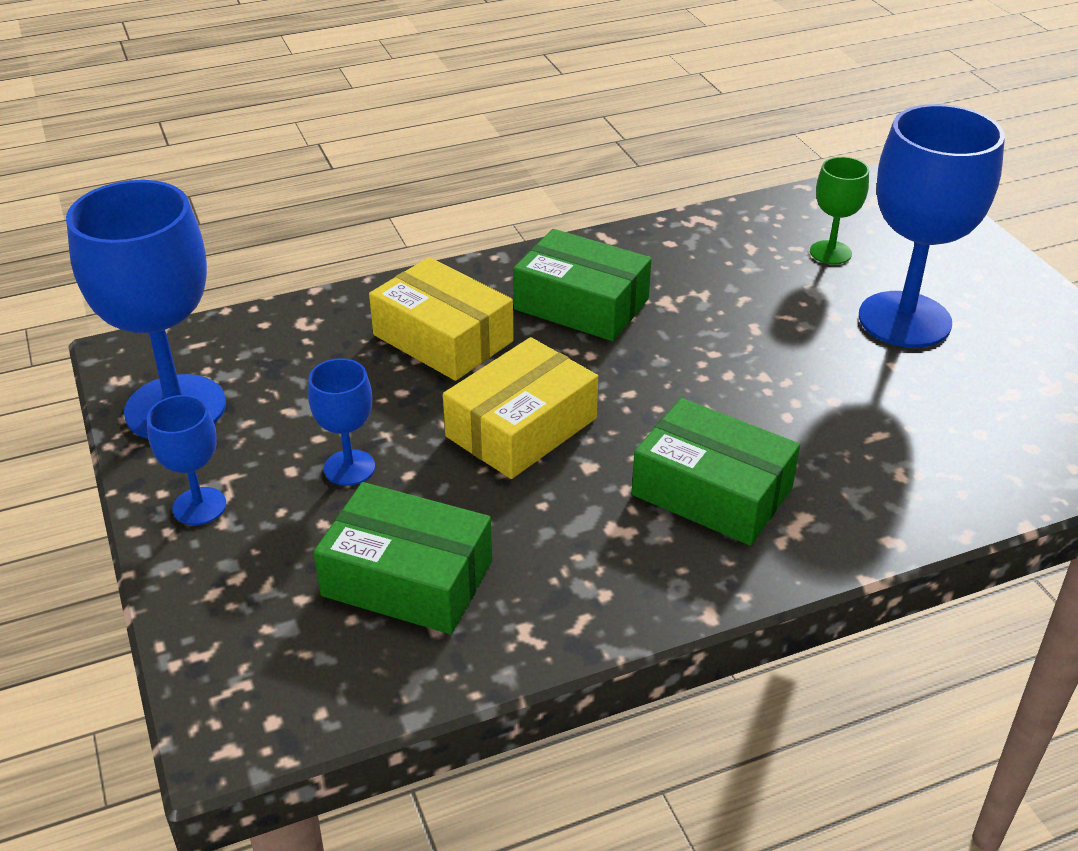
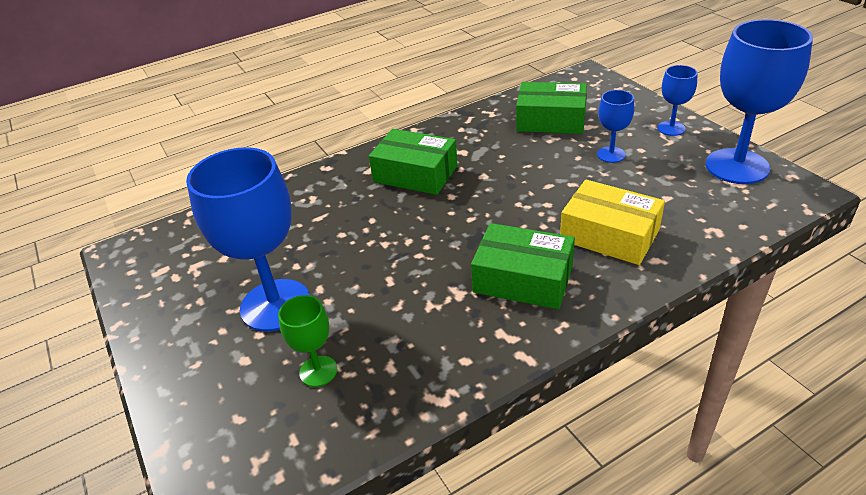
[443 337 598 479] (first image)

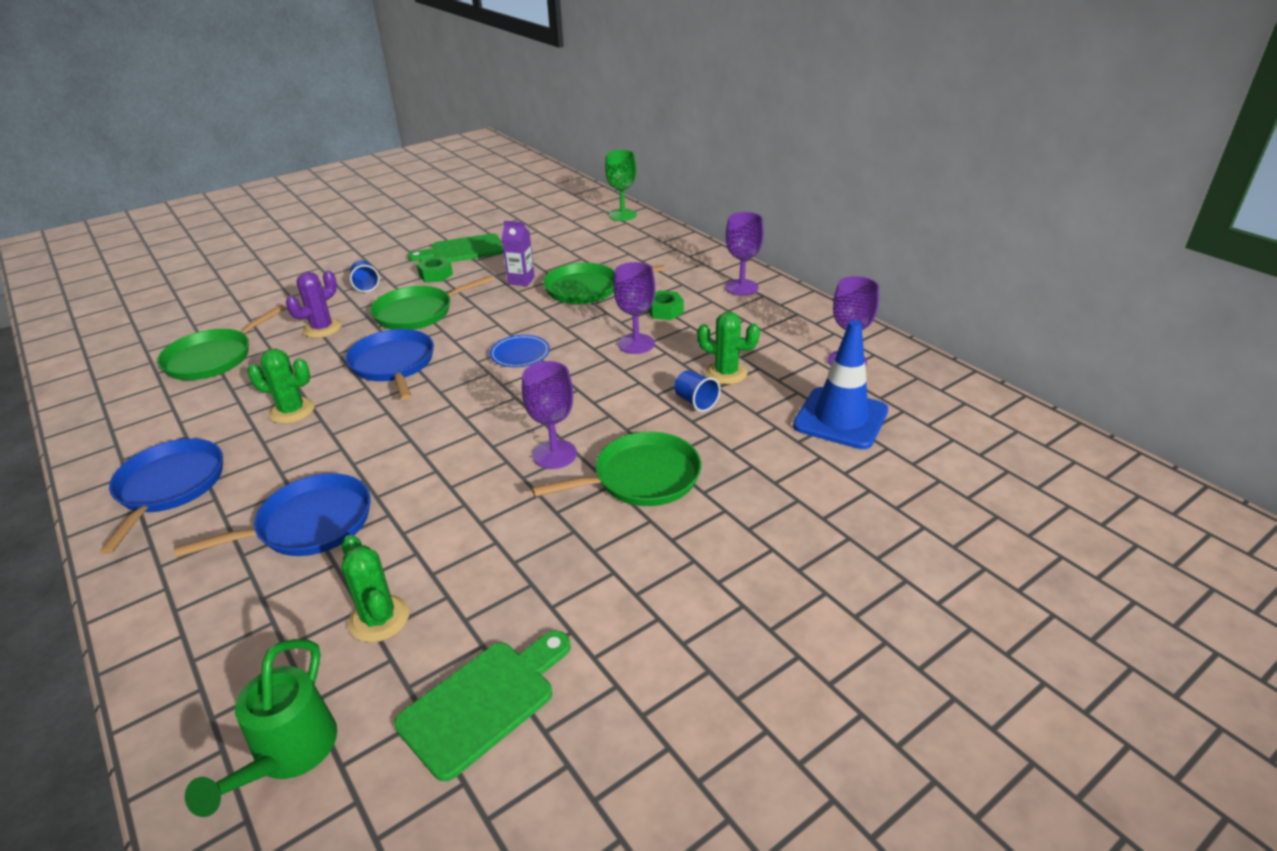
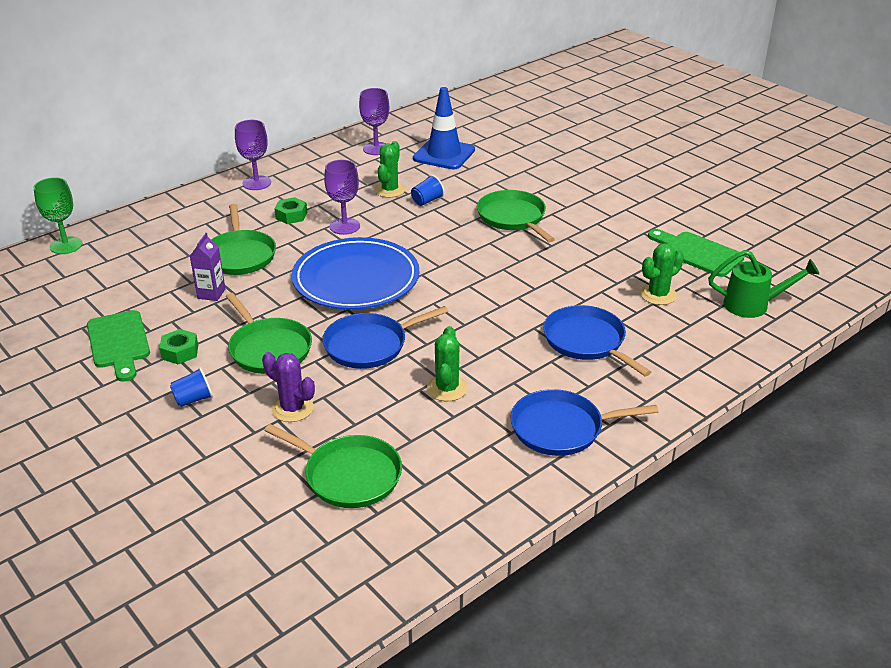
[522 361 577 469] (first image)
[292 237 419 310]

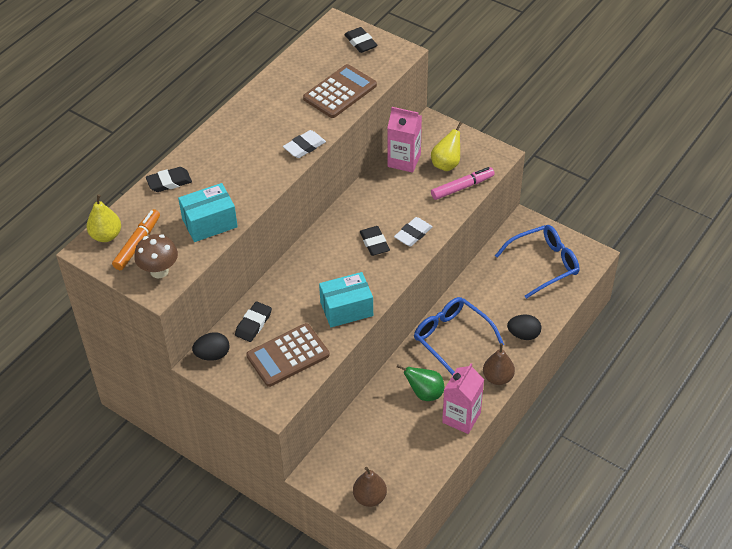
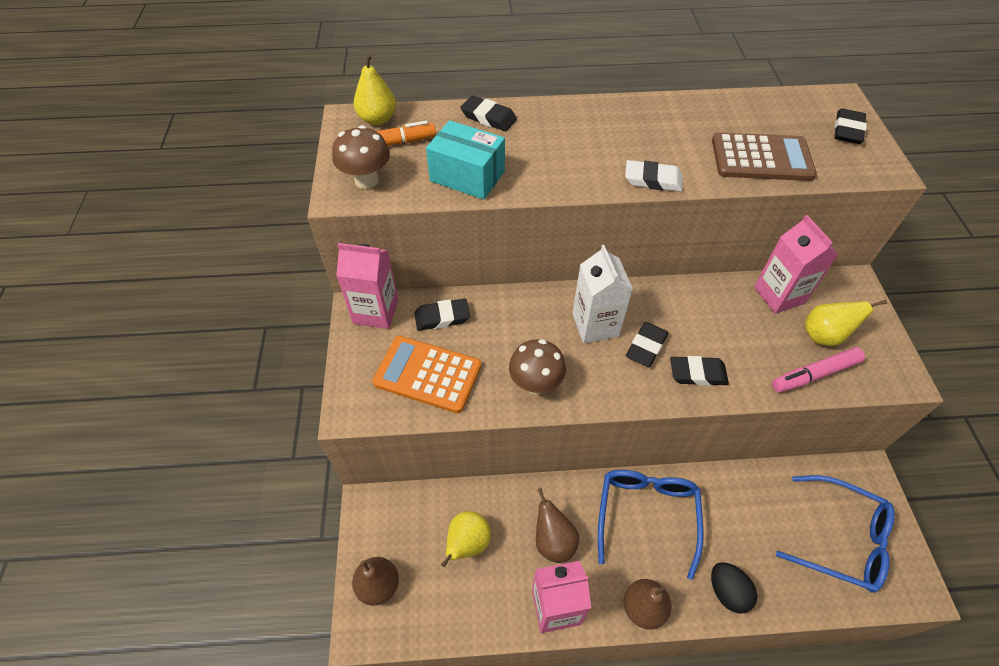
[441 511 491 567]
[572 245 633 343]
[336 243 398 329]
[509 339 566 395]
[372 336 481 413]
[670 356 729 386]
[536 488 579 563]
[772 347 865 392]

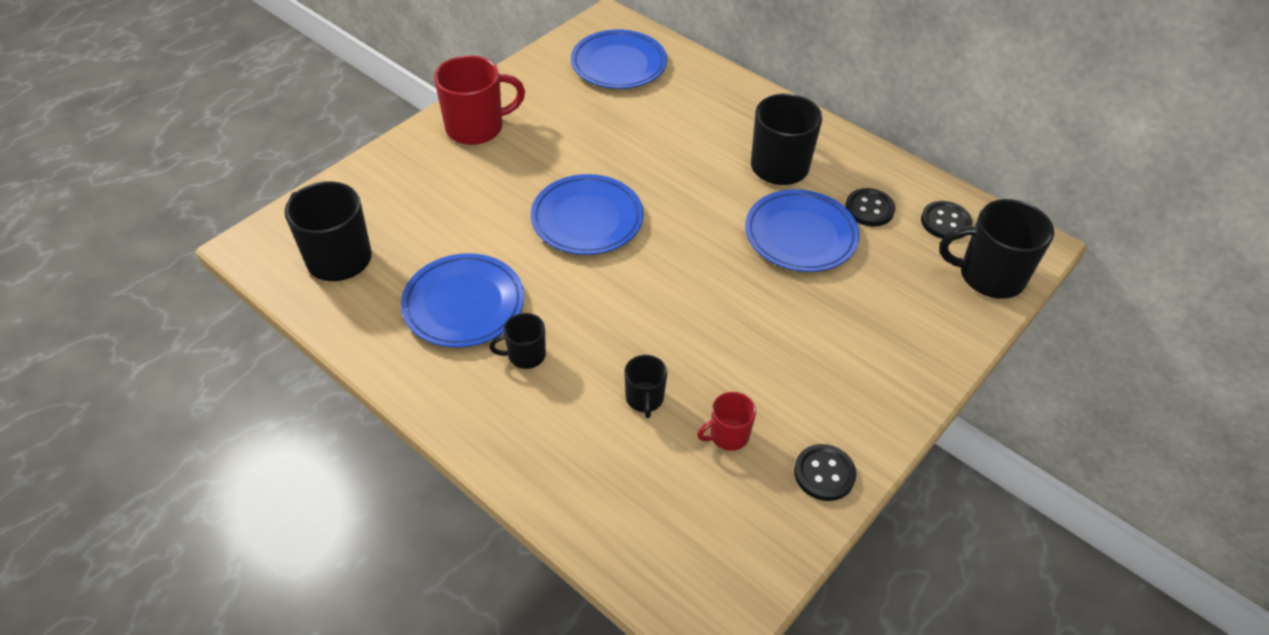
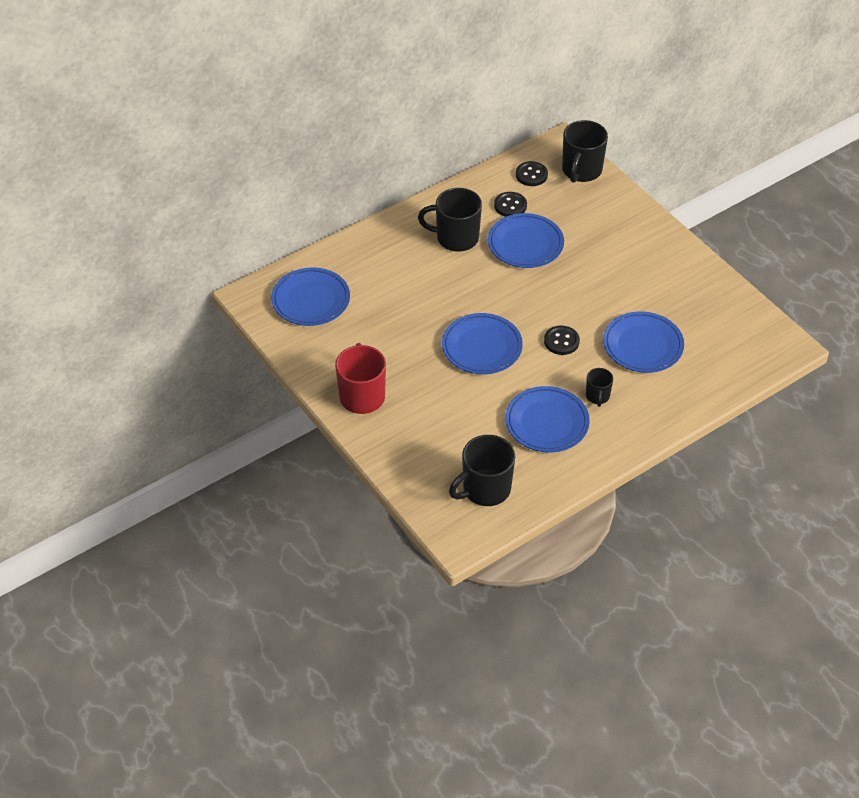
[697 392 756 451] (first image)
[544 326 580 355]
[603 311 684 373]

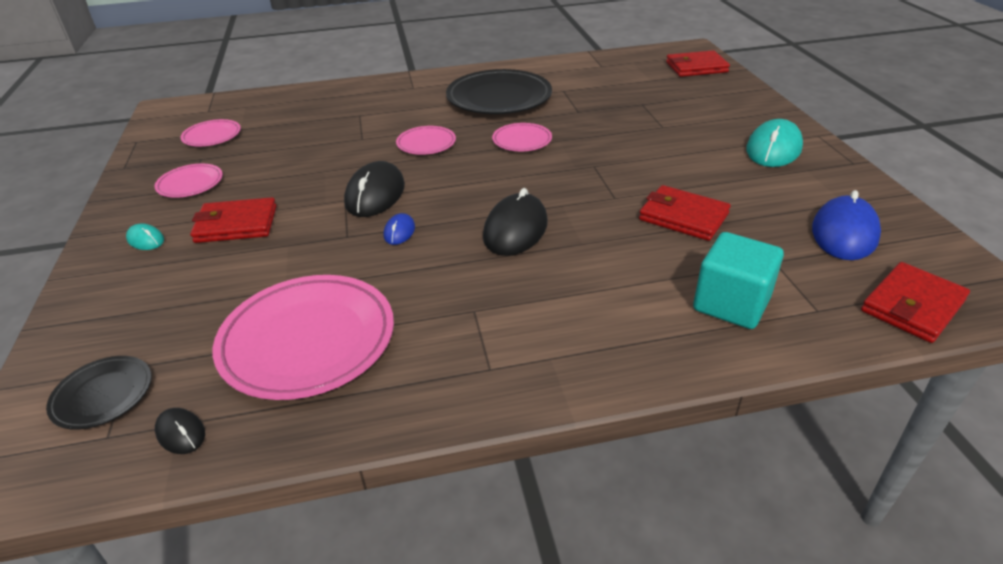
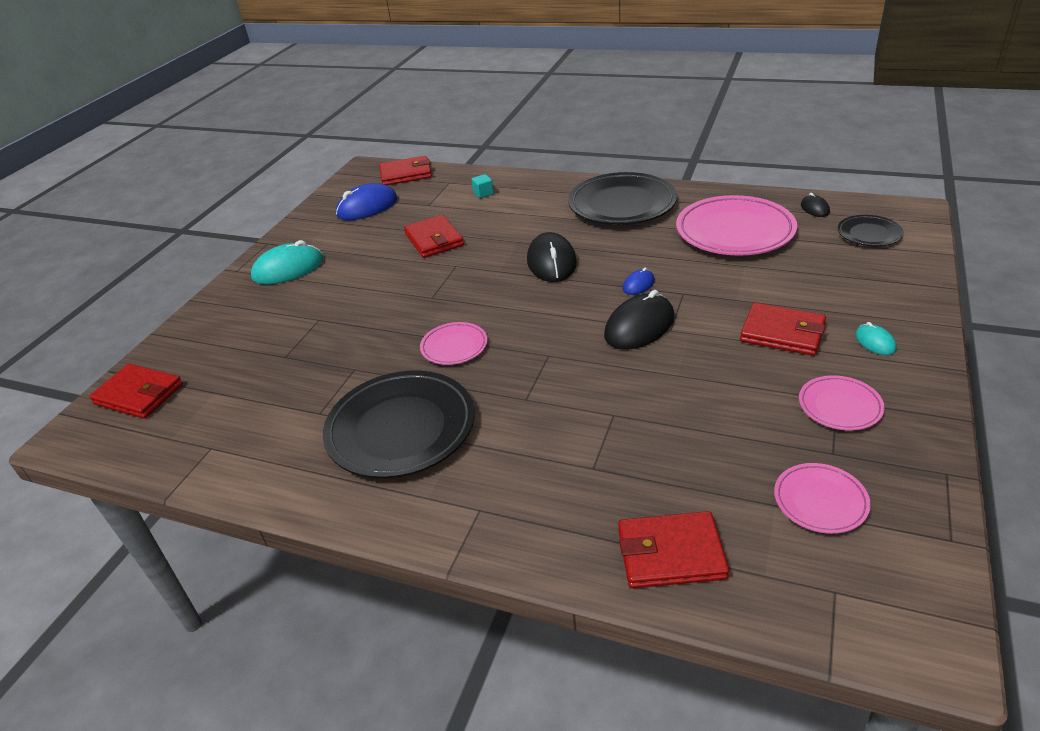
[396 126 456 155] (first image)
[568 172 677 225]
[618 511 729 588]
[527 232 577 282]
[472 174 494 198]

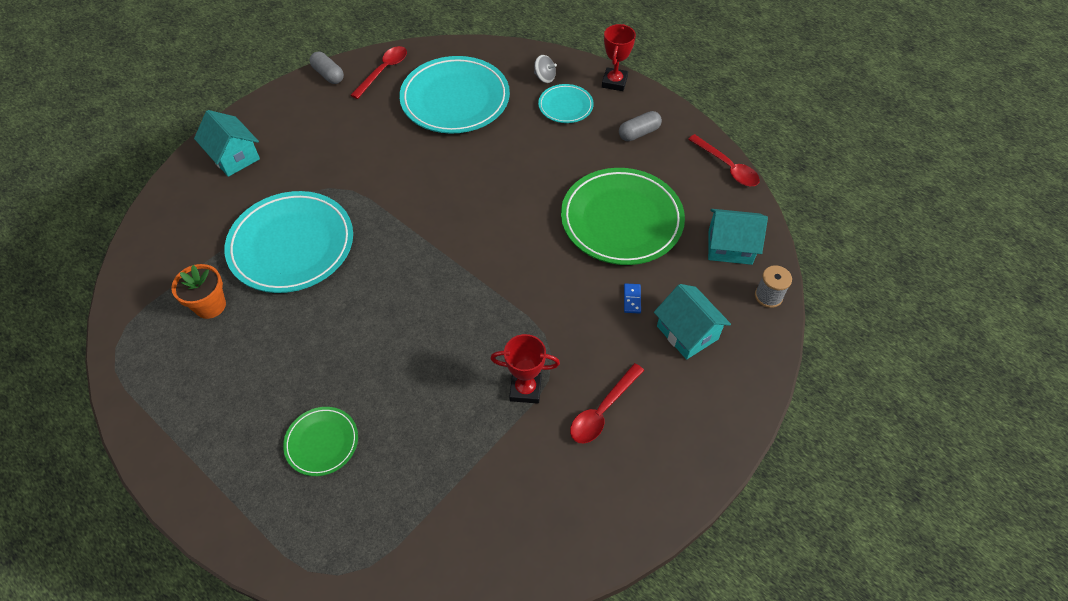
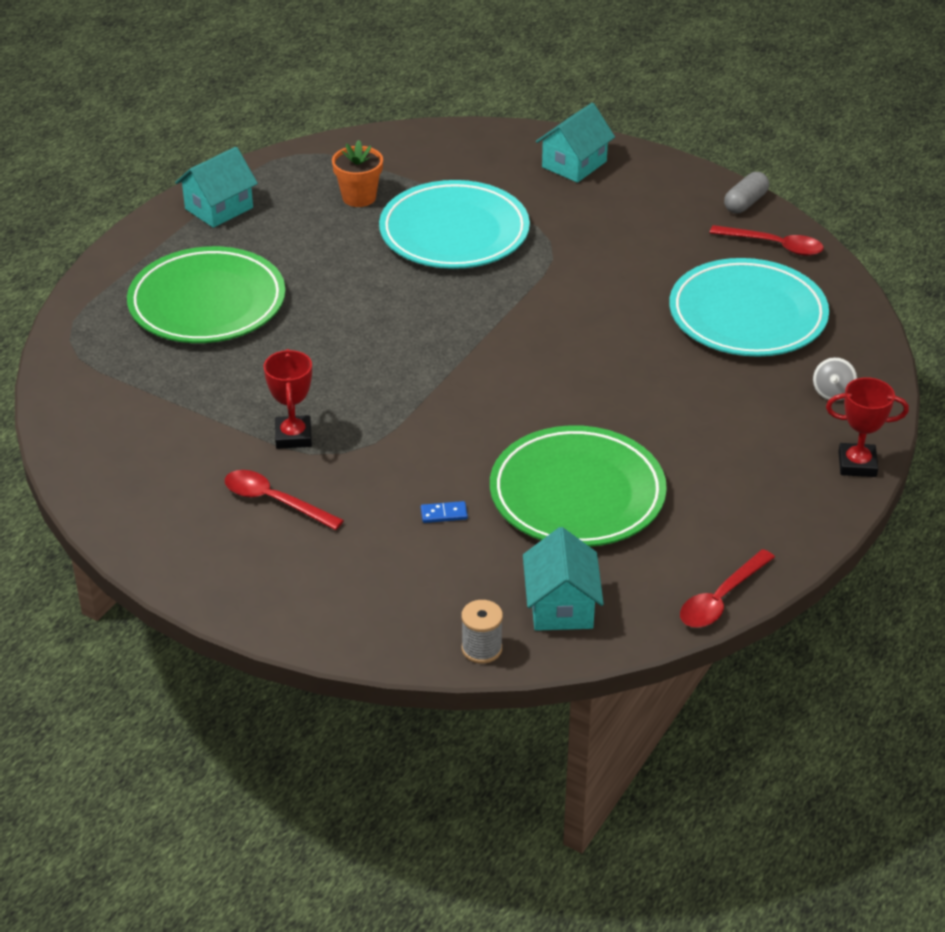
[538 84 594 123] (first image)
[619 111 662 141] (first image)
[175 147 258 228]
[127 246 286 343]

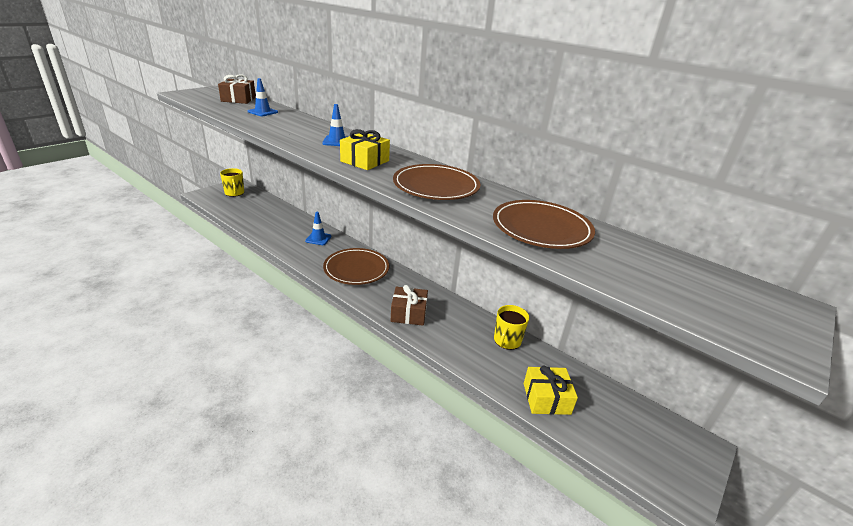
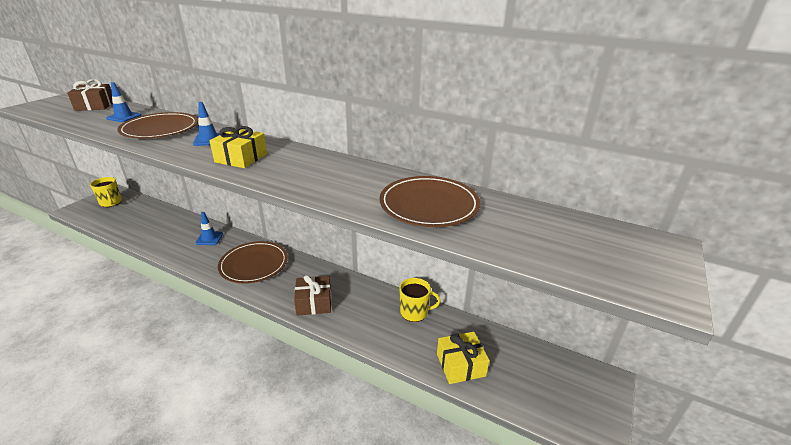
[117 112 198 138]
[399 278 440 322]

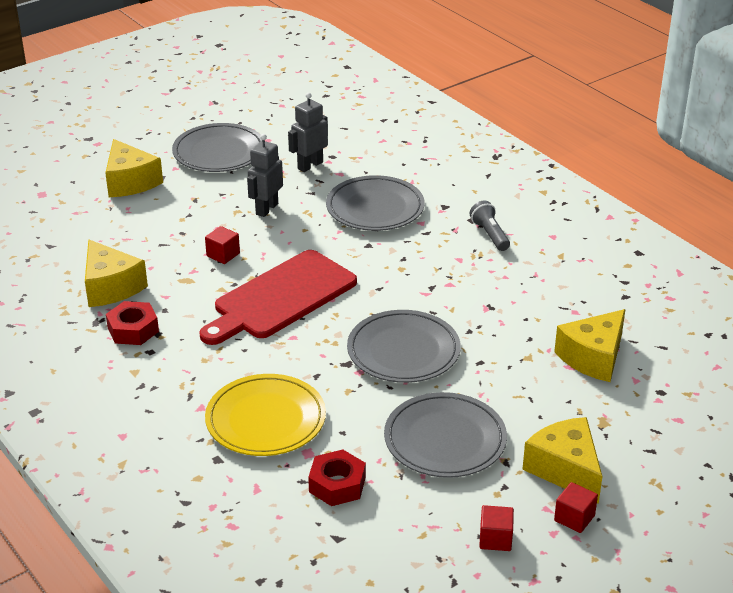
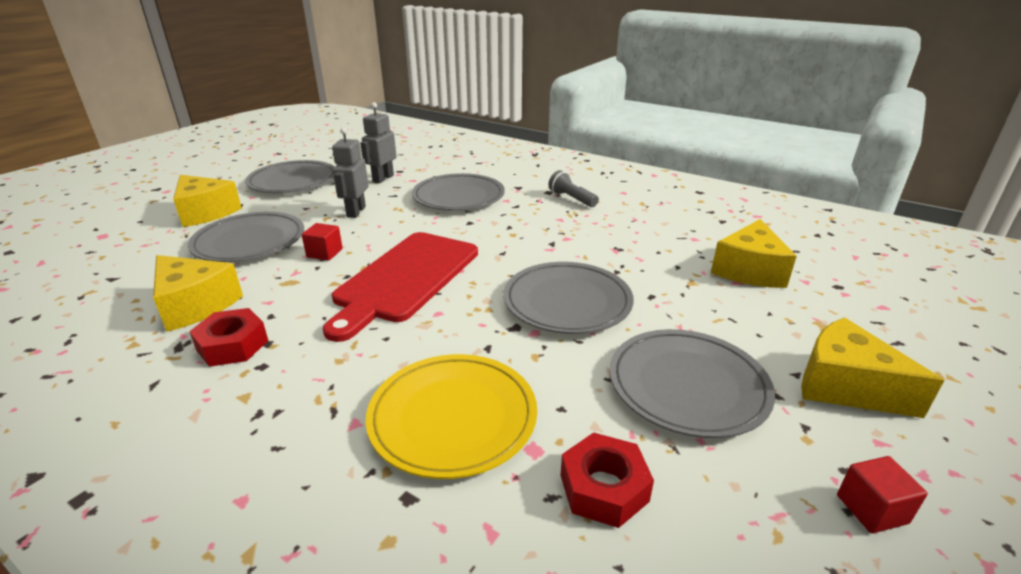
[554 482 598 533] (first image)
[188 212 304 262]

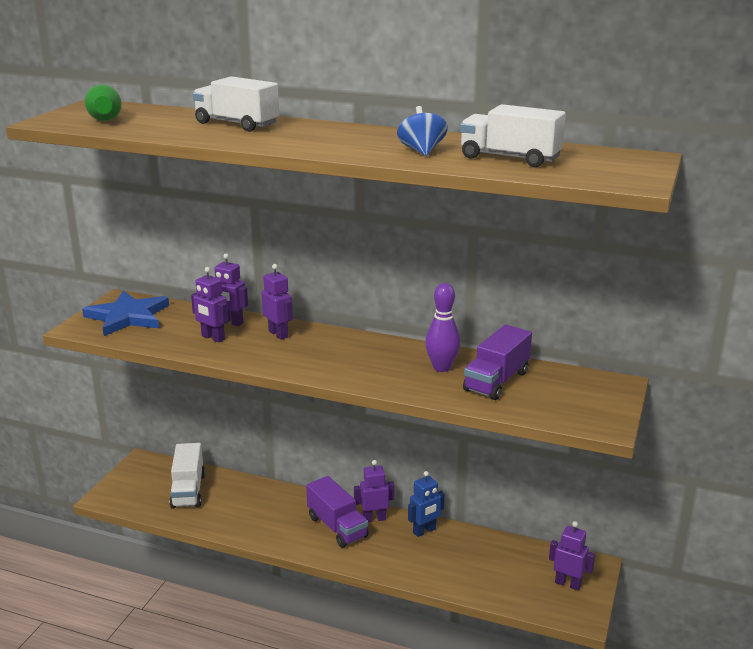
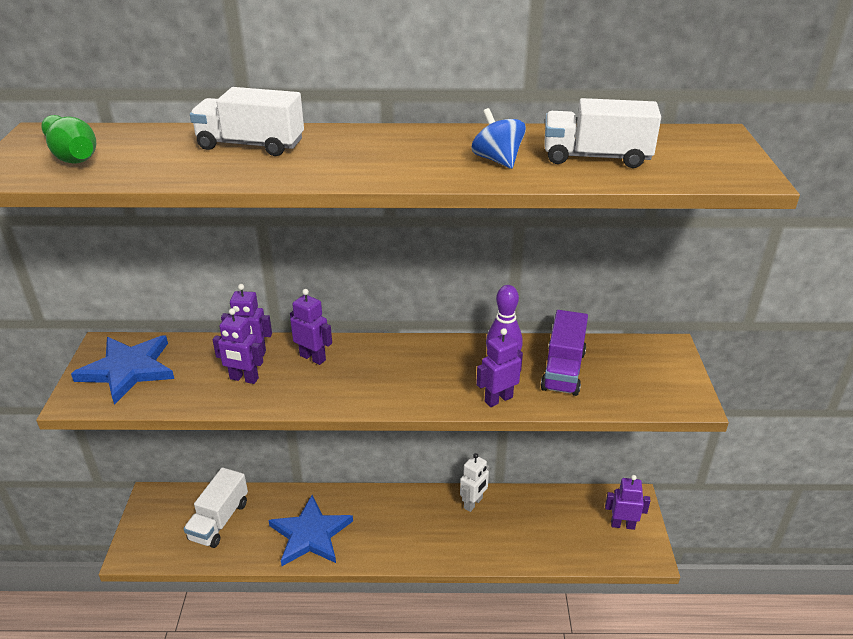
[306 476 368 548] (first image)
[268 495 353 566]
[476 328 523 407]
[460 453 490 512]
[184 467 248 548]

